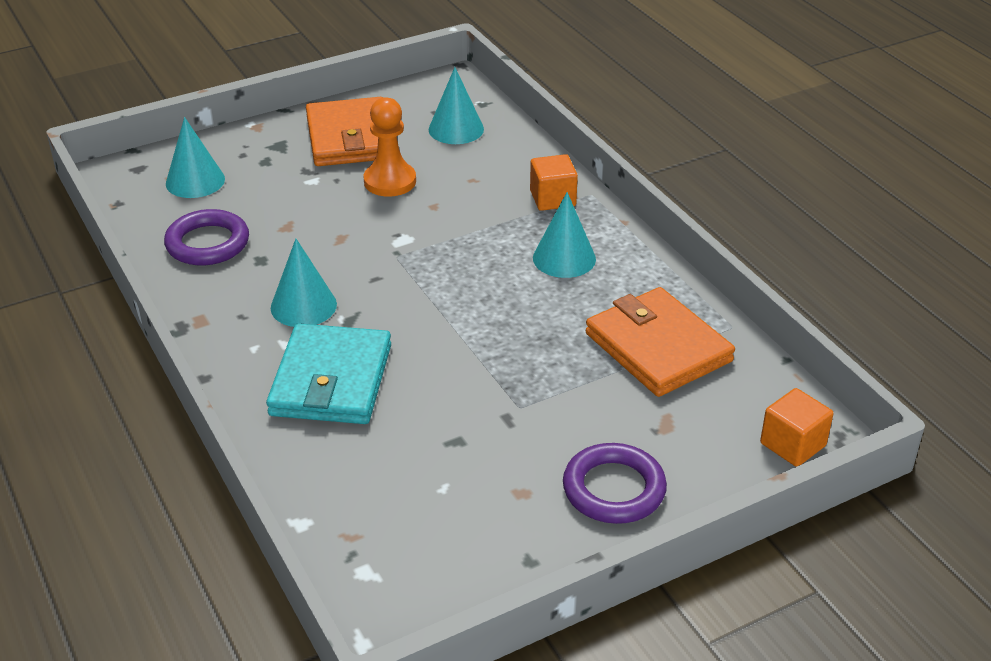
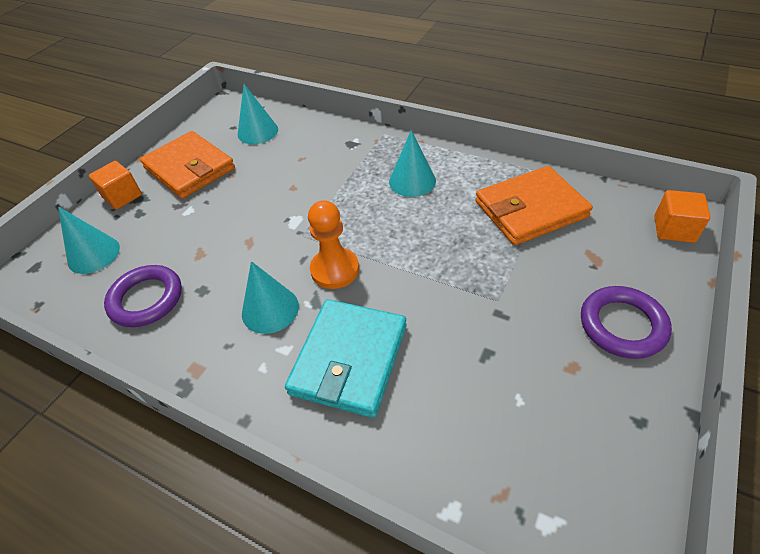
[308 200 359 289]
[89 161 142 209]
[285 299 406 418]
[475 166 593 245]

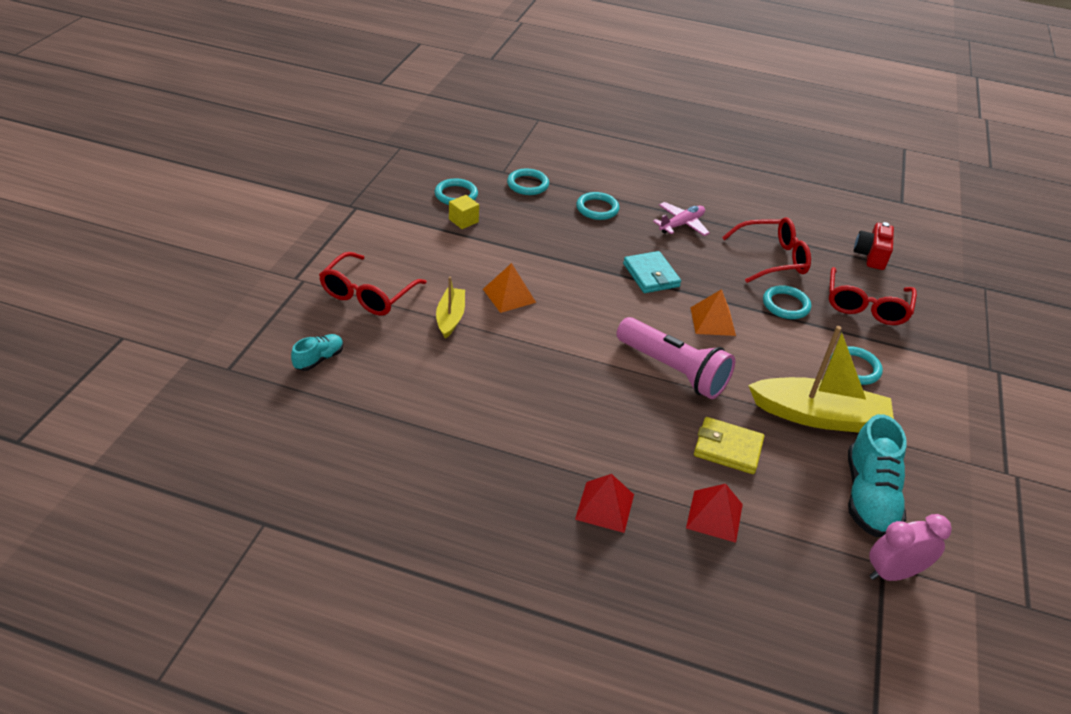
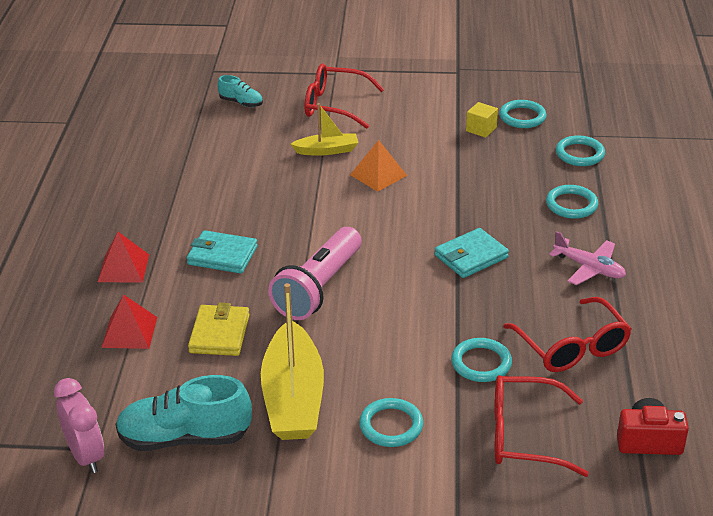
[690 289 736 336] (first image)
[187 230 257 274]

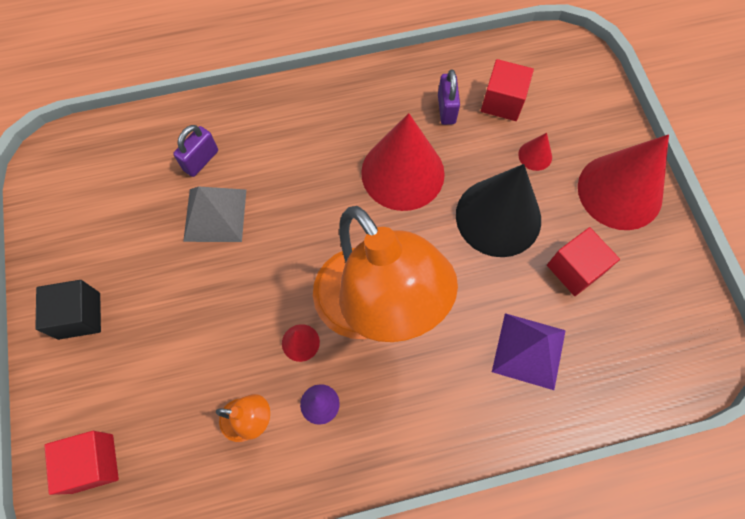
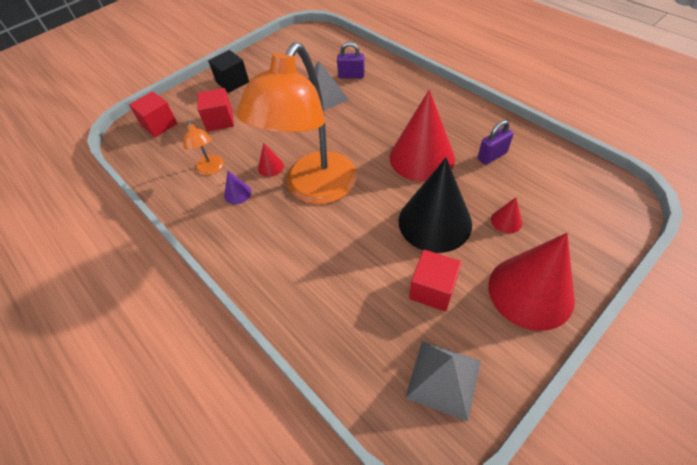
[492 313 566 390] (first image)
[405 341 481 421]
[197 88 234 132]

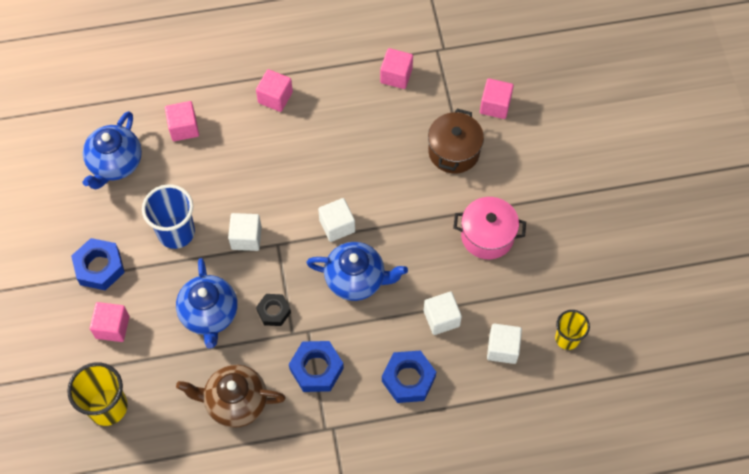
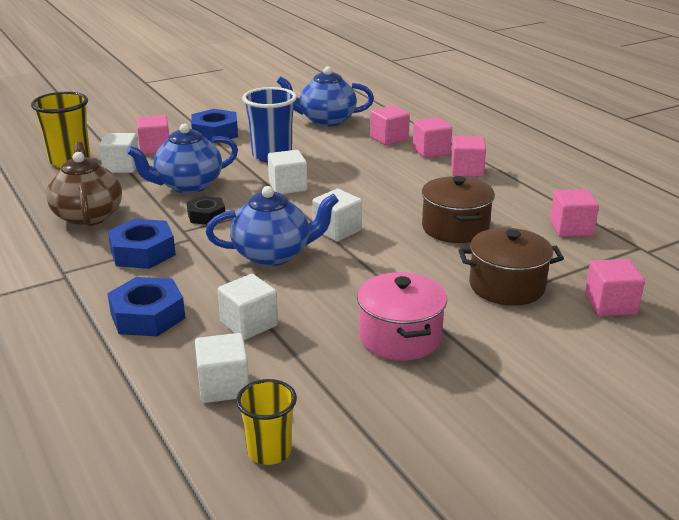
[99 133 138 173]
[412 117 452 158]
[422 176 495 243]
[206 186 339 266]

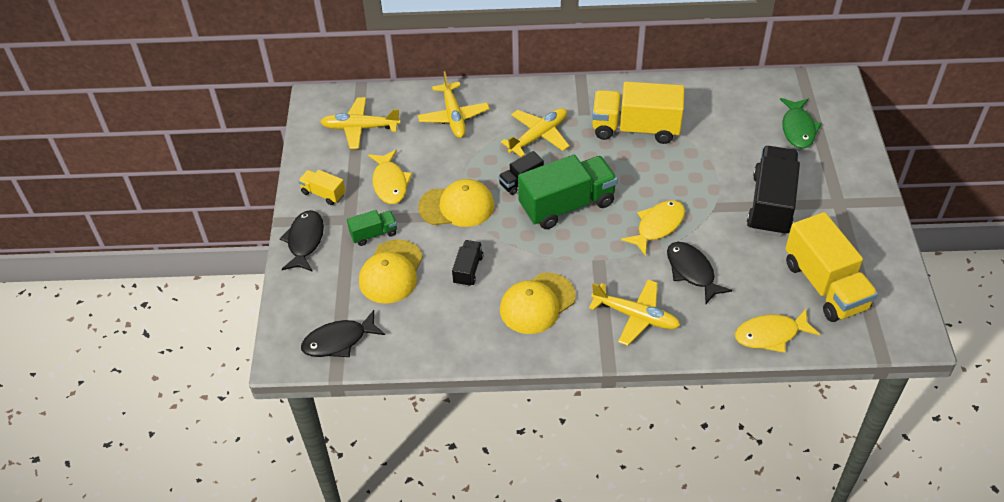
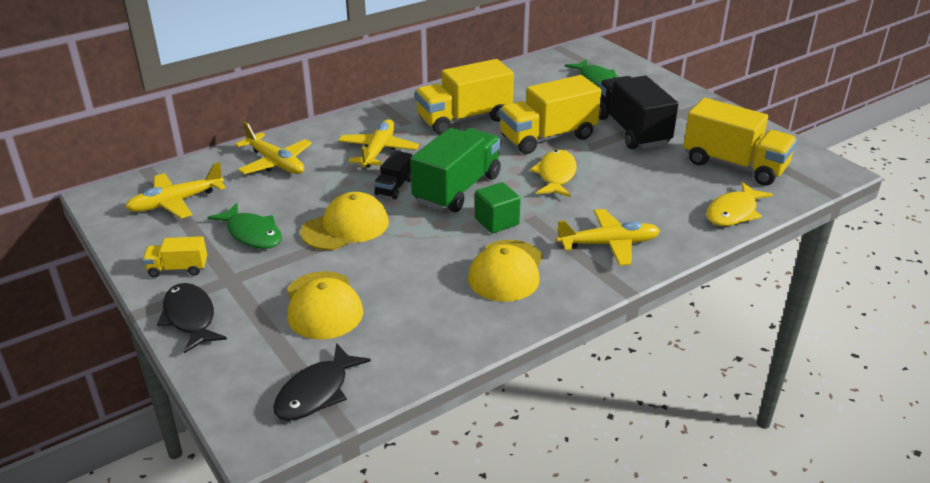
[347 210 397 246] (first image)
[452 240 484 287] (first image)
[667 242 732 304] (first image)
[475 182 521 233]
[499 75 601 154]
[207 203 282 249]

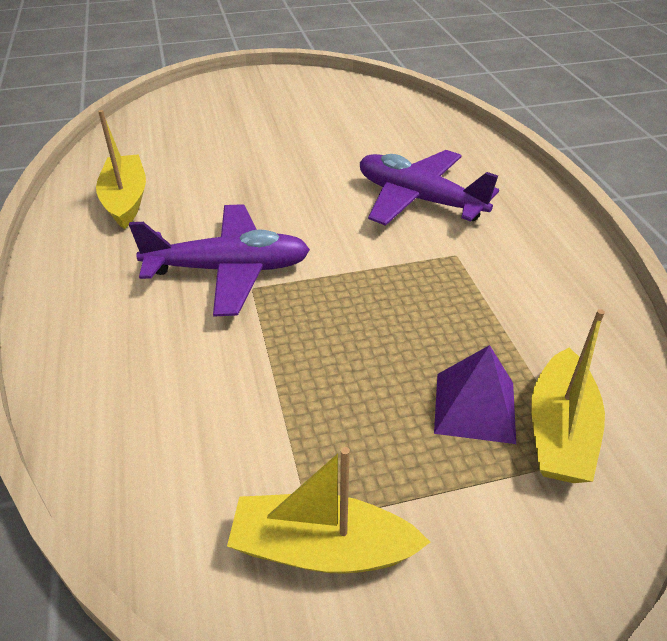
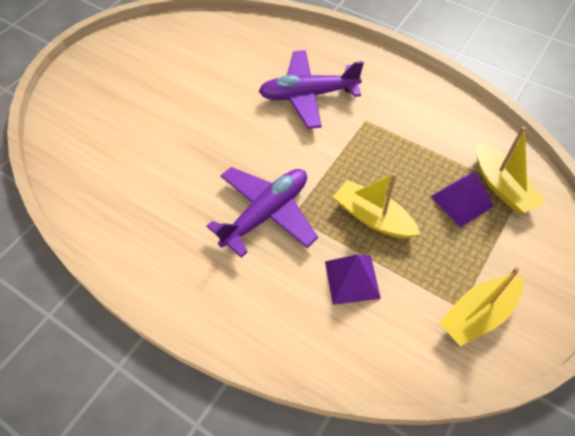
[325 254 381 305]
[333 173 421 239]

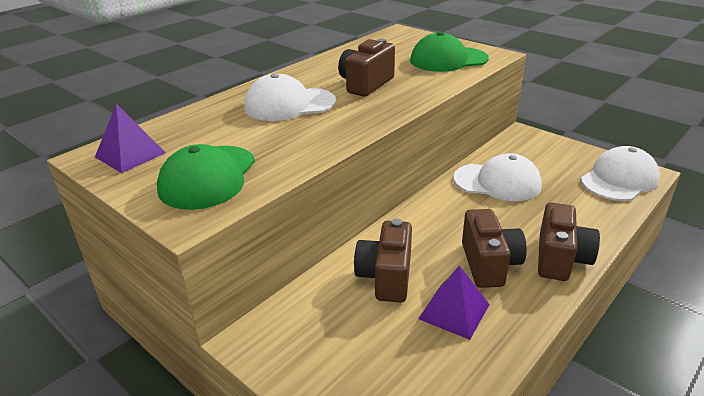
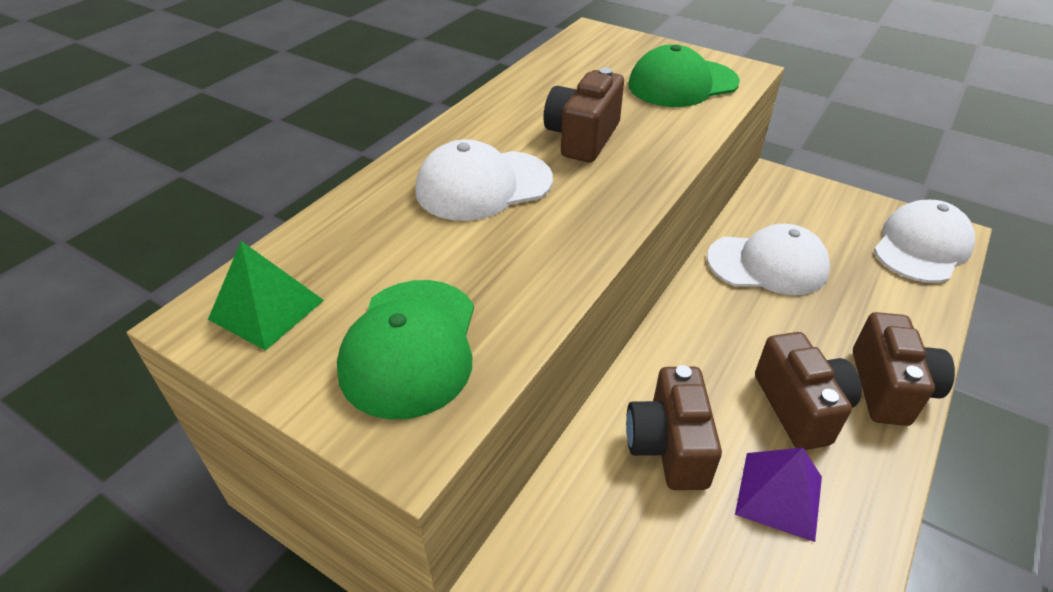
[208 241 324 351]

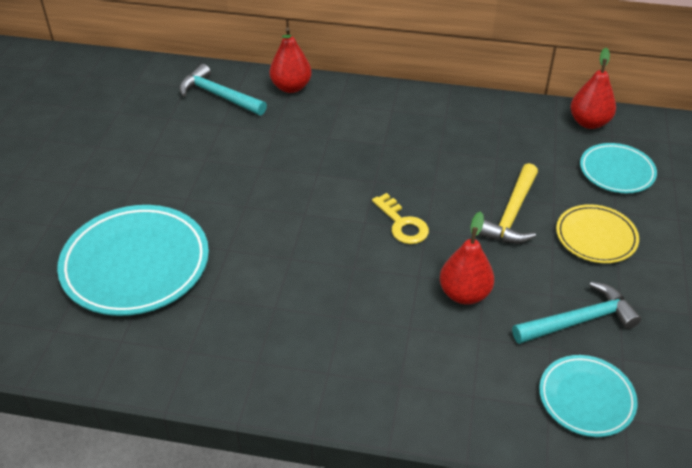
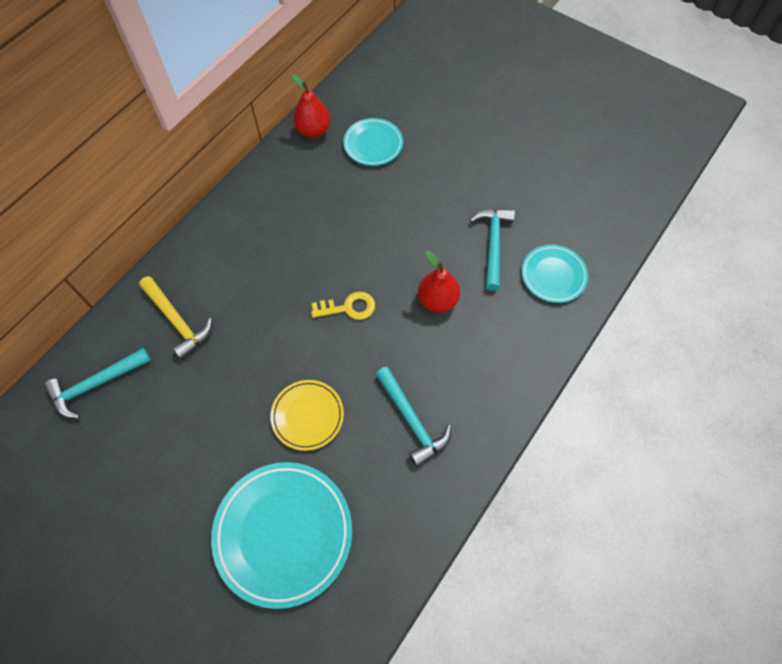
[269 27 312 93] (first image)
[375 367 451 467]
[139 276 212 359]
[270 380 344 451]

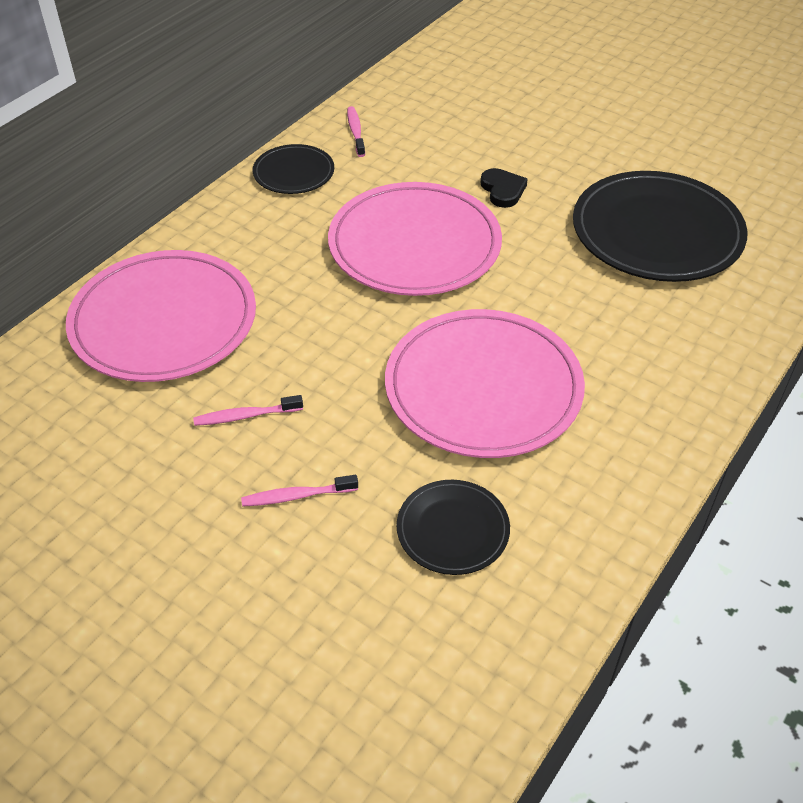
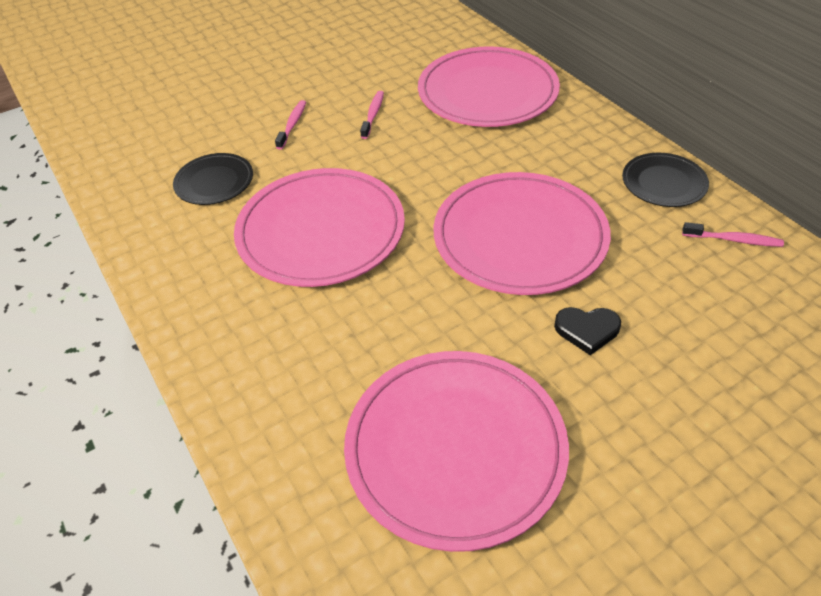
[344 351 569 552]

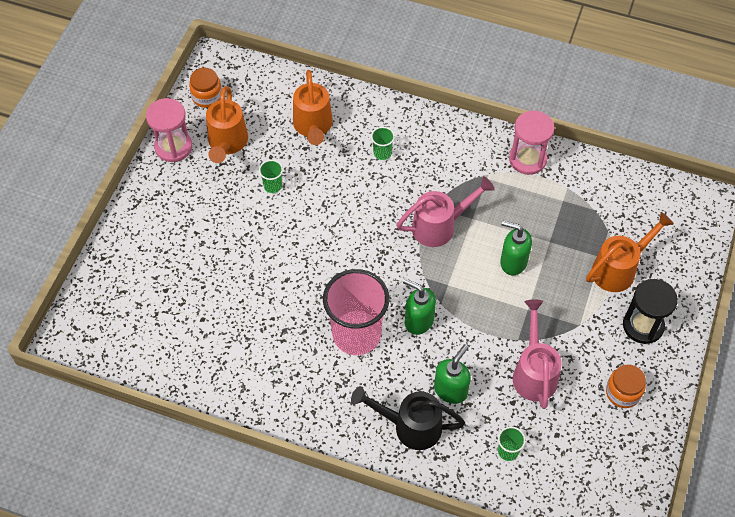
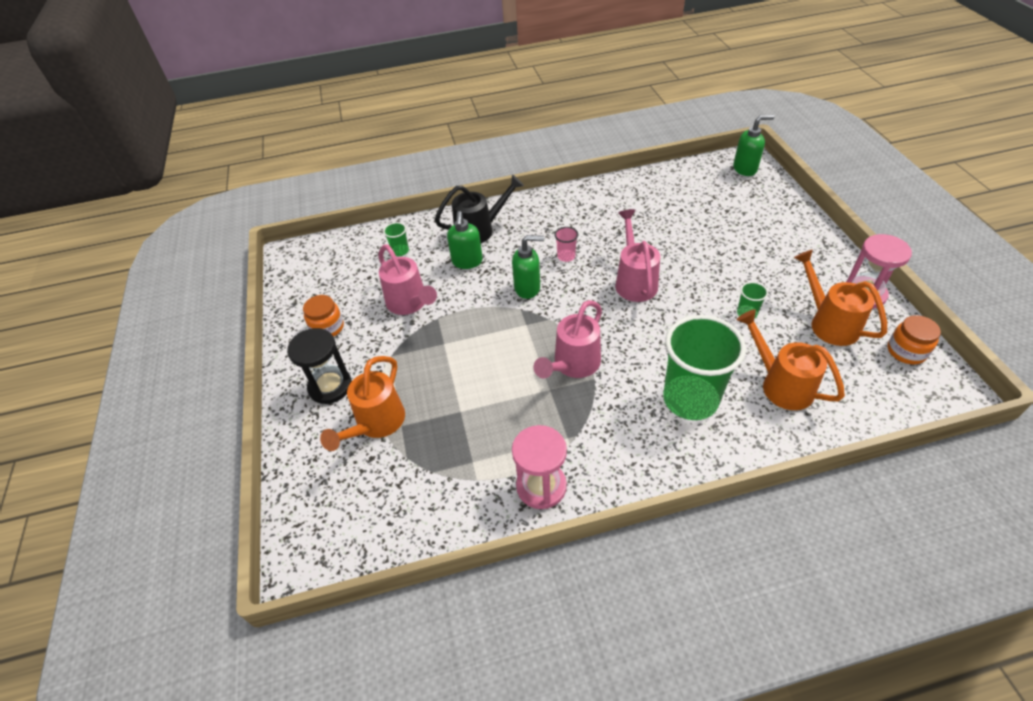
[615 209 660 302]
[733 115 774 176]
[555 227 578 262]
[663 315 746 420]

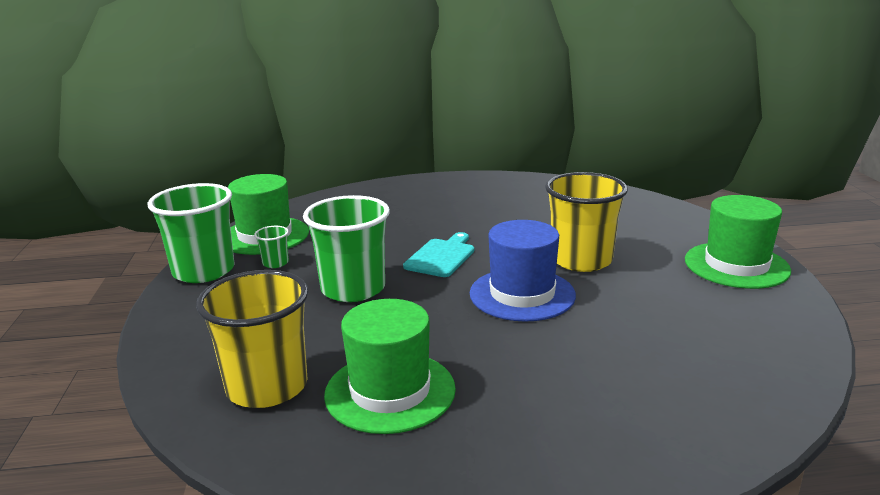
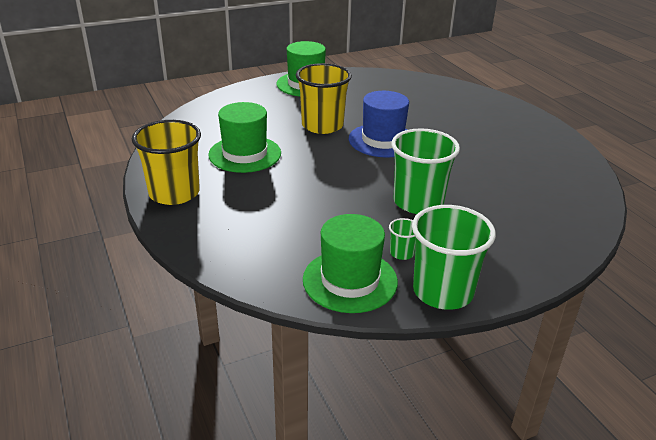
[403 232 474 277] (first image)
[132 120 201 205]
[208 102 281 173]

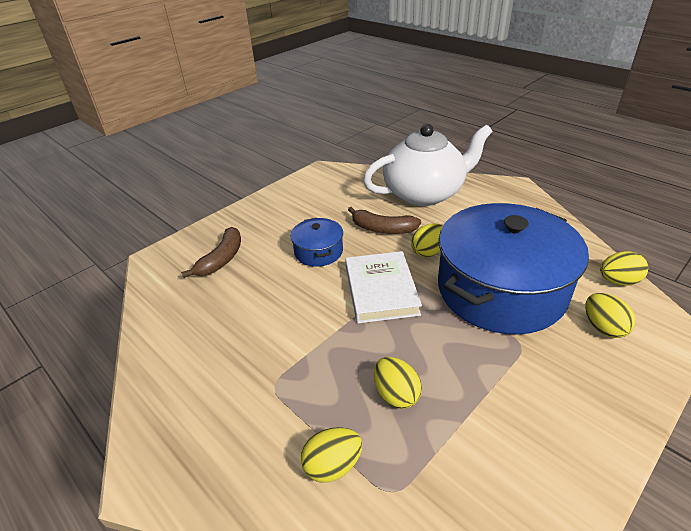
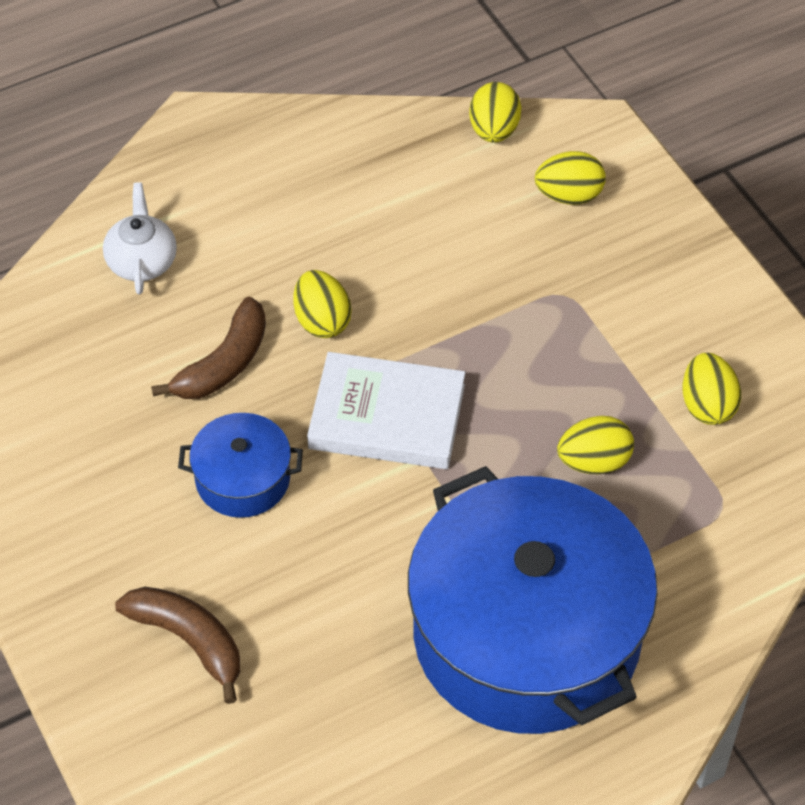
[683 353 741 425]
[408 466 658 734]
[103 182 177 294]

